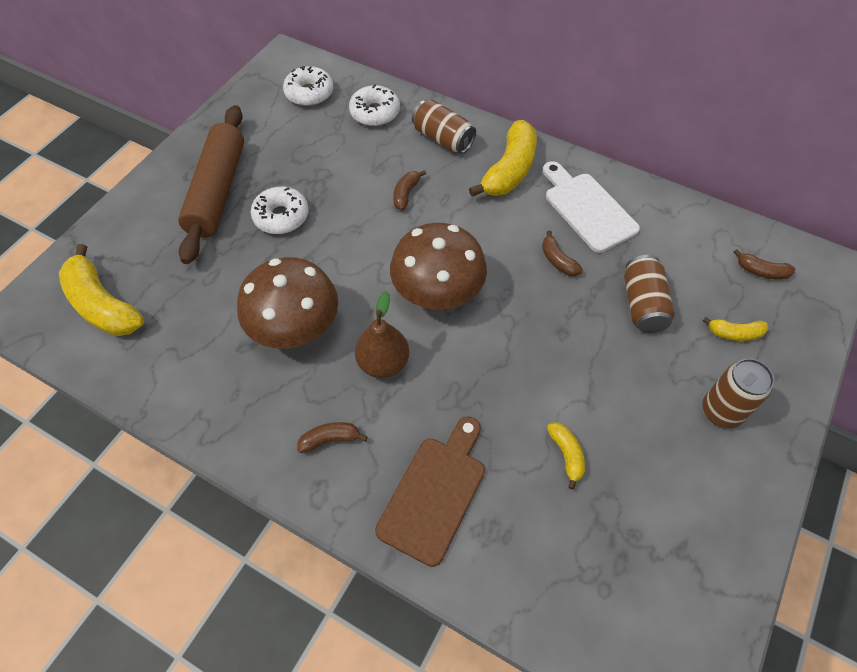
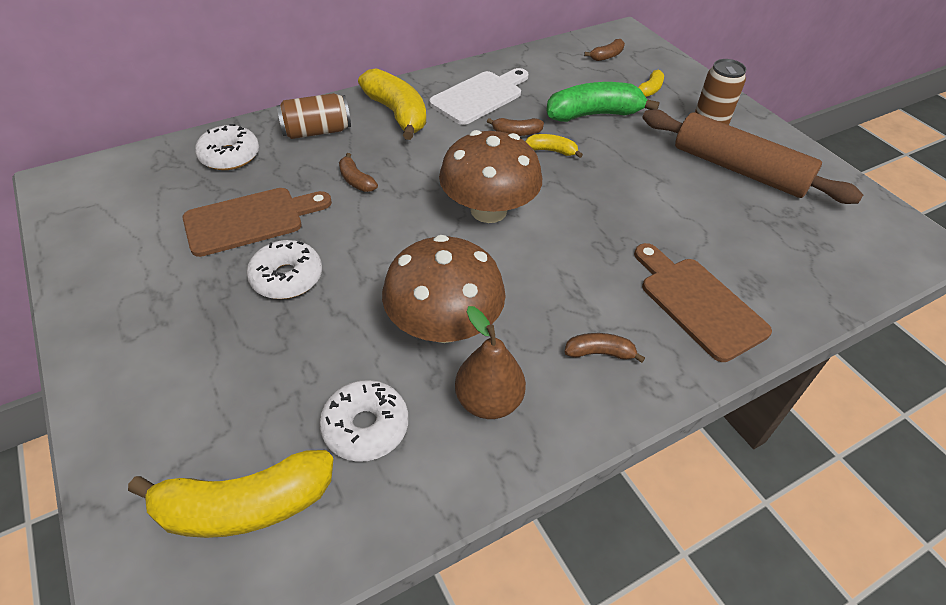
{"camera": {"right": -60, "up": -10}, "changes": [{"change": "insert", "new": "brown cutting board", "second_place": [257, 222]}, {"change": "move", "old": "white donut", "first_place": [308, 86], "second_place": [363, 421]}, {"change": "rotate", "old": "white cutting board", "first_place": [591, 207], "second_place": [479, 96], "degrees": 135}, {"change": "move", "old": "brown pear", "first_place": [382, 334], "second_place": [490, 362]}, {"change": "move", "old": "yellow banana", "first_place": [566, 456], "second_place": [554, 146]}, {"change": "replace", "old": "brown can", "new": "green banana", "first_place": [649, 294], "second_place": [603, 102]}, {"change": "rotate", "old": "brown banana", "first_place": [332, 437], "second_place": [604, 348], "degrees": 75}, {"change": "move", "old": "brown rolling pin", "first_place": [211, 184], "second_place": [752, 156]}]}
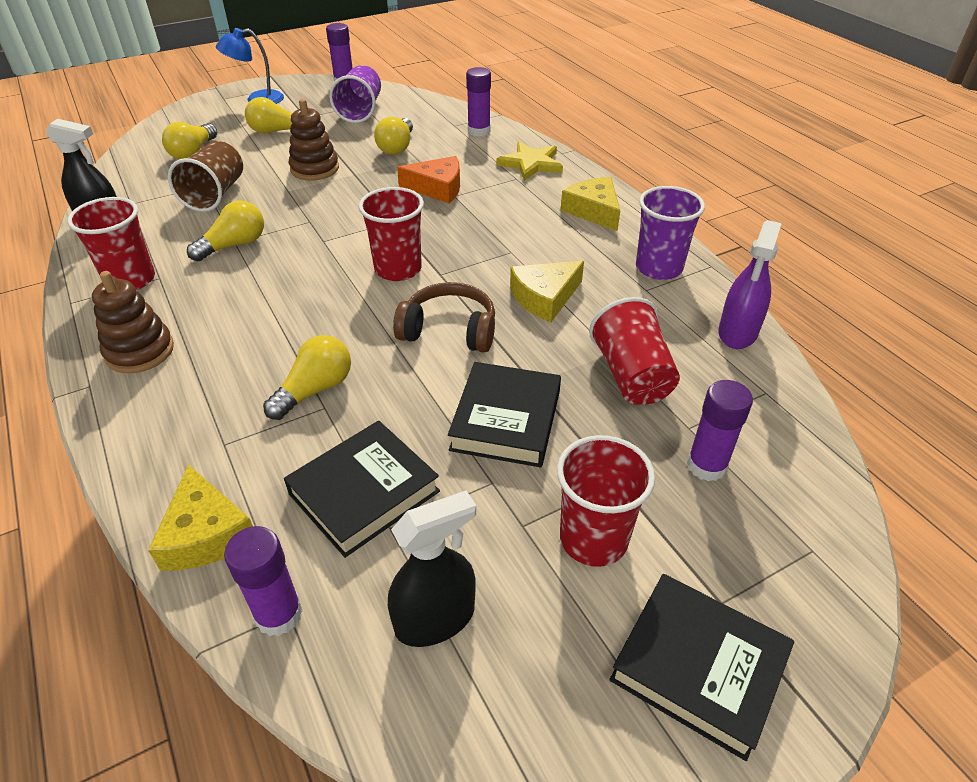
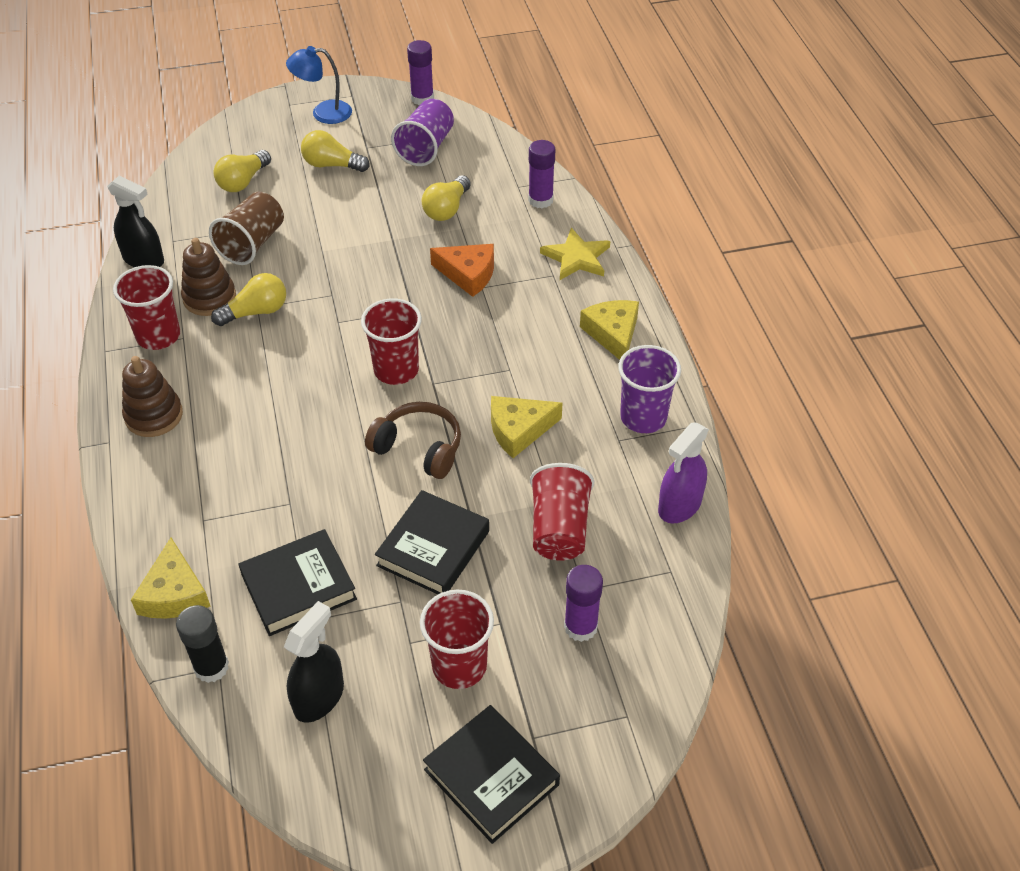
{"camera": {"right": 15, "up": 5}, "changes": [{"change": "recolor", "old": "purple glue stick", "new": "black glue stick", "first_place": [263, 581], "second_place": [202, 644]}, {"change": "move", "old": "brown stacking toy", "first_place": [314, 140], "second_place": [208, 277]}, {"change": "rotate", "old": "black spray bottle", "first_place": [432, 568], "second_place": [314, 662], "degrees": -45}, {"change": "delete", "old": "yellow light bulb", "first_place": [307, 377]}]}
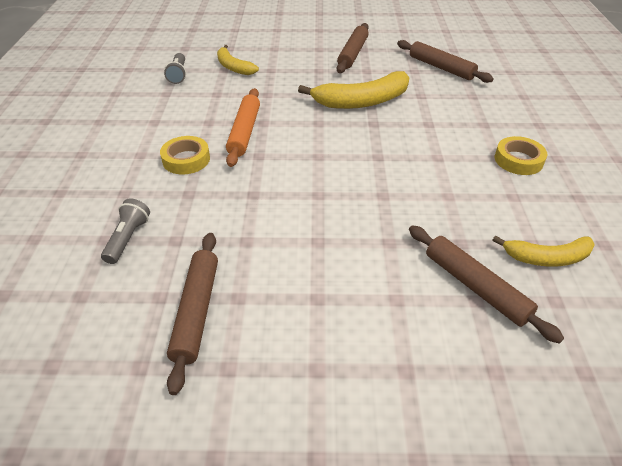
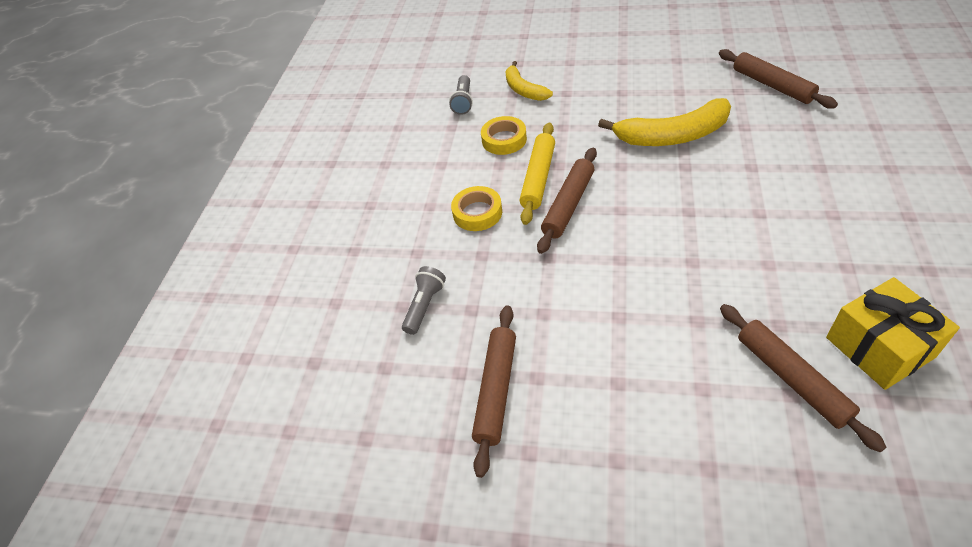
{"camera": {"right": 15, "up": 5}, "changes": [{"change": "move", "old": "yellow tape", "first_place": [521, 155], "second_place": [504, 135]}, {"change": "recolor", "old": "orange rolling pin", "new": "yellow rolling pin", "first_place": [243, 127], "second_place": [537, 174]}, {"change": "move", "old": "brown rolling pin", "first_place": [353, 48], "second_place": [567, 201]}, {"change": "replace", "old": "yellow banana", "new": "yellow gift", "first_place": [543, 251], "second_place": [893, 333]}]}
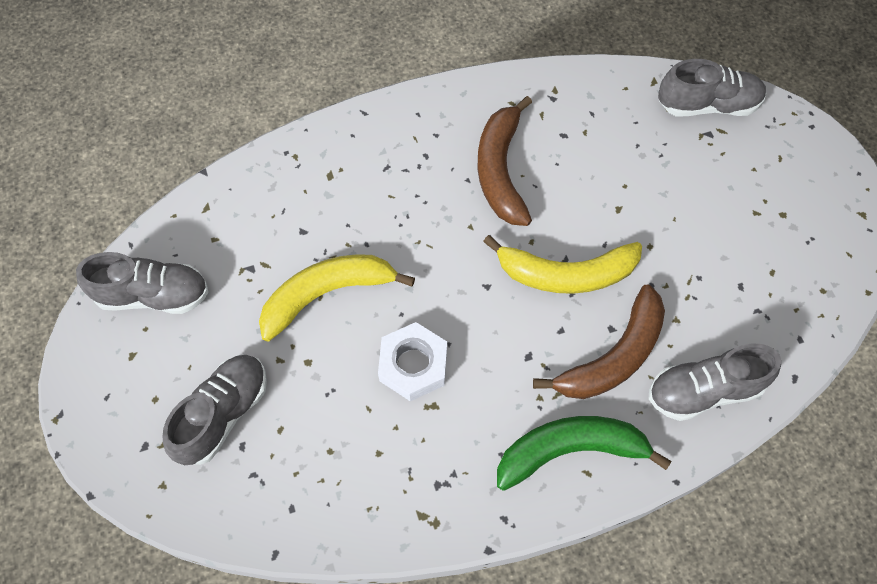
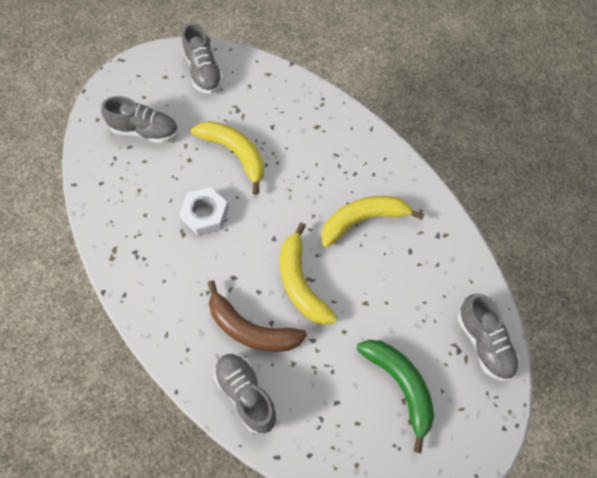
{"camera": {"right": 70, "up": 0}, "changes": [{"change": "recolor", "old": "brown banana", "new": "yellow banana", "first_place": [505, 161], "second_place": [372, 222]}, {"change": "move", "old": "green banana", "first_place": [584, 453], "second_place": [395, 396]}]}
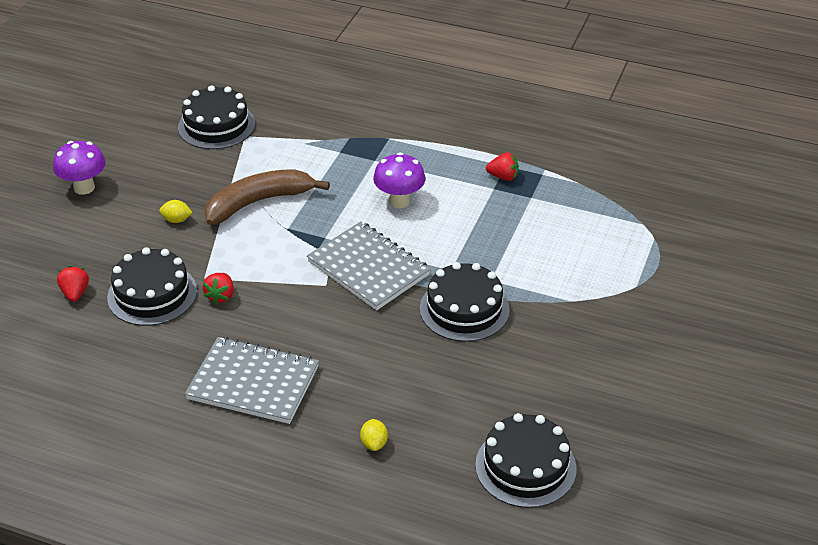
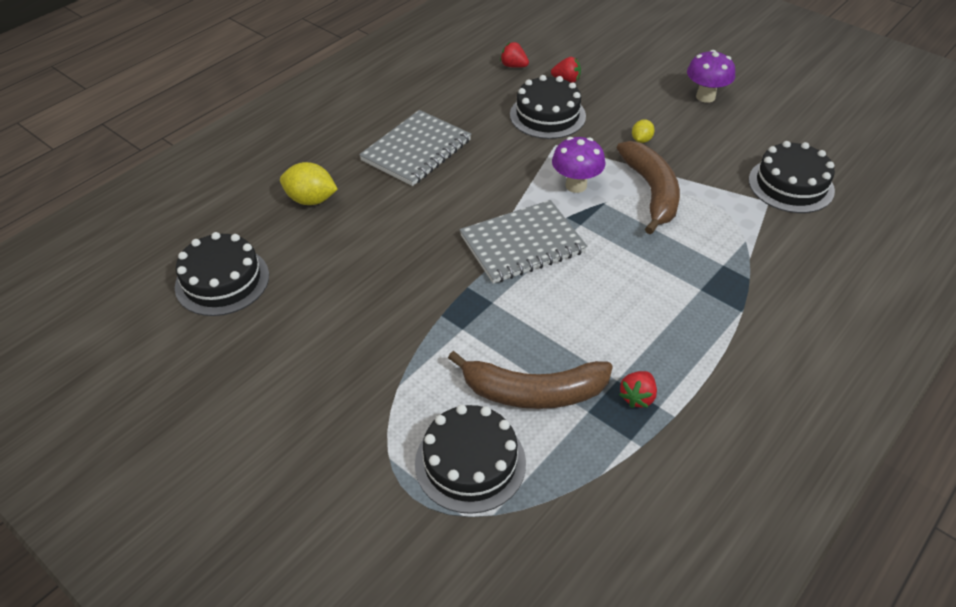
{"camera": {"right": 110, "up": 5}, "changes": [{"change": "resize", "old": "yellow lemon", "first_place": [374, 435], "second_place": [309, 183], "factor": 1.79}, {"change": "move", "old": "black cake", "first_place": [465, 302], "second_place": [470, 459]}, {"change": "insert", "new": "brown banana", "second_place": [530, 380]}, {"change": "move", "old": "red strawberry", "first_place": [218, 288], "second_place": [514, 55]}, {"change": "move", "old": "purple mushroom", "first_place": [399, 180], "second_place": [579, 165]}]}
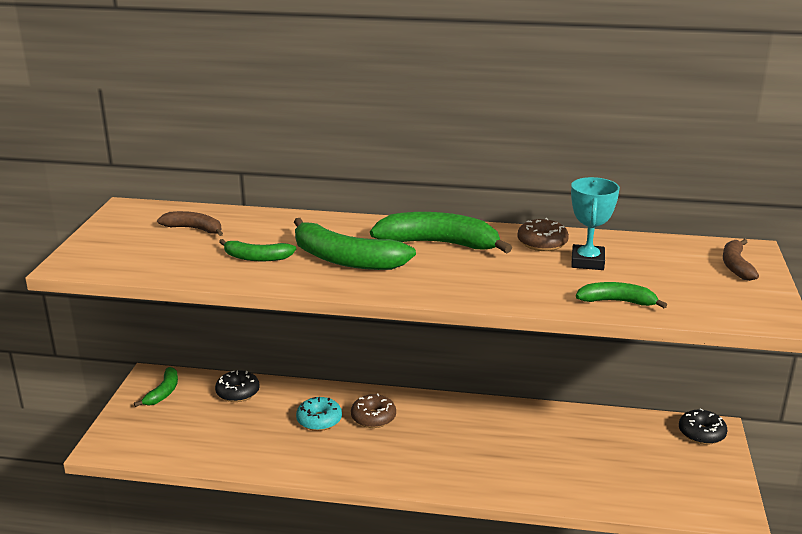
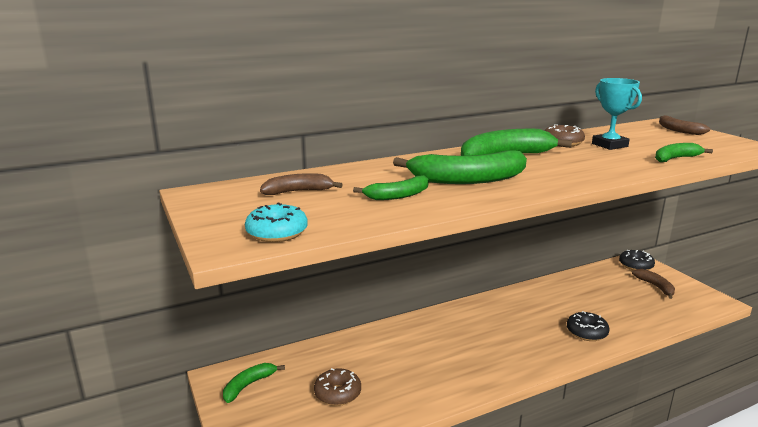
{"camera": {"right": -35, "up": -5}, "changes": [{"change": "rotate", "old": "green banana", "first_place": [156, 387], "second_place": [254, 383], "degrees": -120}, {"change": "move", "old": "turquoise donut", "first_place": [319, 414], "second_place": [276, 222]}, {"change": "move", "old": "brown donut", "first_place": [373, 411], "second_place": [337, 387]}, {"change": "move", "old": "black donut", "first_place": [237, 386], "second_place": [588, 326]}, {"change": "insert", "new": "brown banana", "second_place": [653, 284]}]}
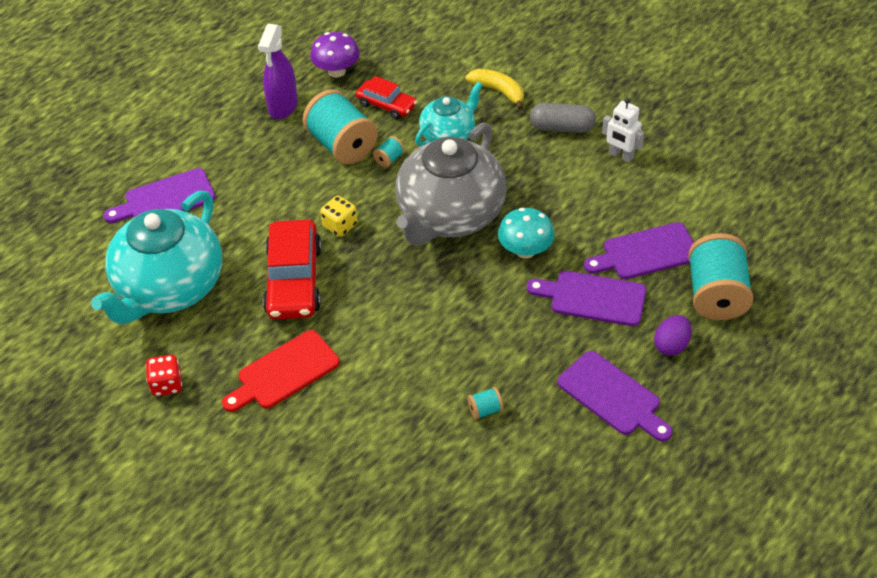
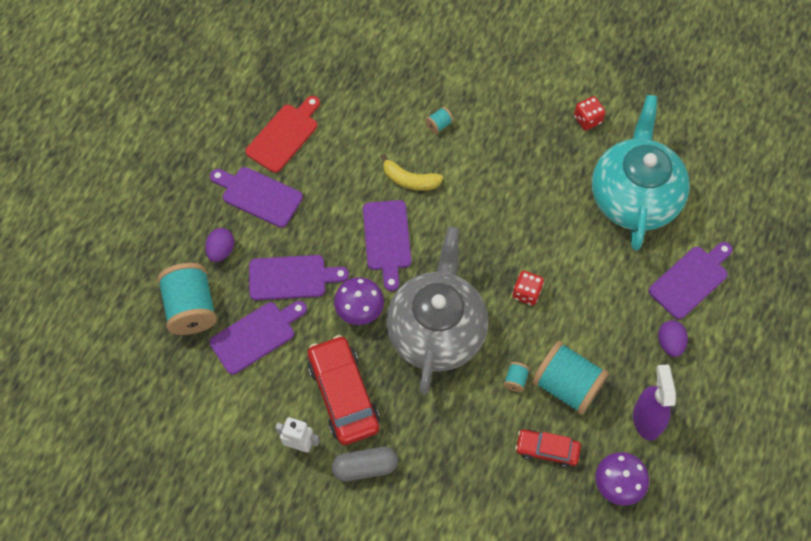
{"camera": {"right": 160, "up": 15}, "changes": [{"change": "move", "old": "red cutting board", "first_place": [281, 371], "second_place": [282, 134]}, {"change": "move", "old": "red car", "first_place": [292, 270], "second_place": [344, 390]}, {"change": "recolor", "old": "turquoise mushroom", "new": "purple mushroom", "first_place": [526, 233], "second_place": [359, 301]}, {"change": "insert", "new": "purple cutting board", "second_place": [387, 245]}, {"change": "move", "old": "yellow banana", "first_place": [494, 89], "second_place": [412, 172]}, {"change": "move", "old": "turquoise spool", "first_place": [485, 403], "second_place": [440, 120]}, {"change": "recolor", "old": "yellow dice", "new": "red dice", "first_place": [339, 216], "second_place": [528, 288]}, {"change": "insert", "new": "purple egg", "second_place": [673, 338]}, {"change": "delete", "old": "turquoise teapot", "first_place": [449, 114]}]}
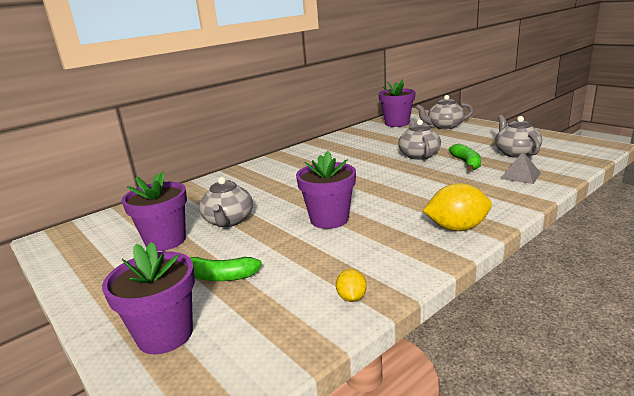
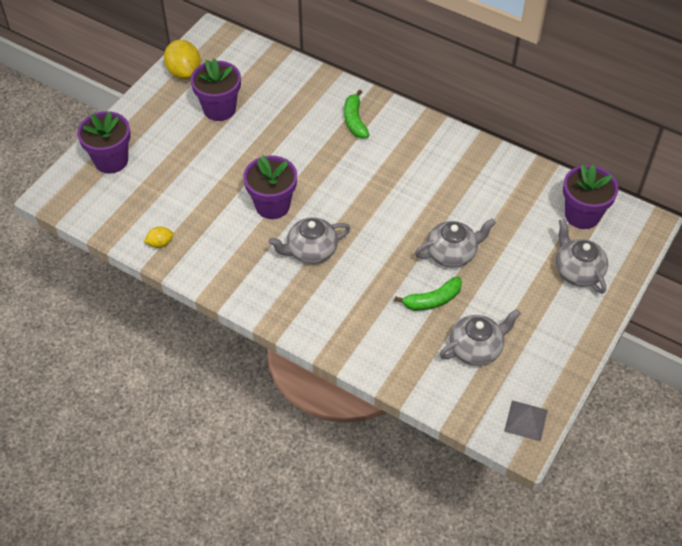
{"camera": {"right": 70, "up": 30}, "changes": [{"change": "move", "old": "yellow lemon", "first_place": [457, 207], "second_place": [182, 59]}, {"change": "move", "old": "grey teapot", "first_place": [226, 202], "second_place": [309, 240]}, {"change": "move", "old": "green banana", "first_place": [226, 269], "second_place": [356, 114]}, {"change": "move", "old": "grey pyramid", "first_place": [520, 168], "second_place": [526, 421]}]}
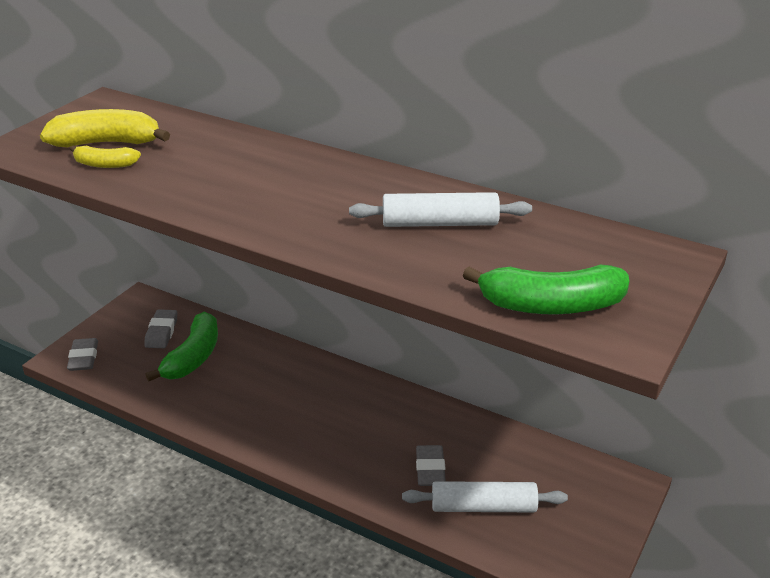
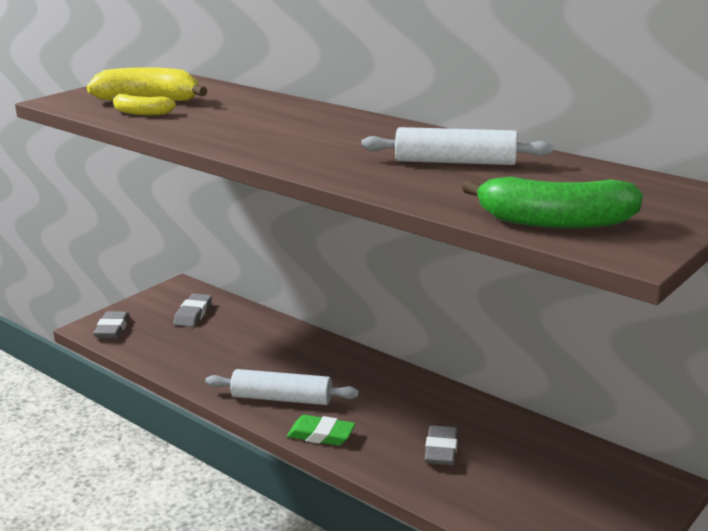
{"camera": {"right": 10, "up": -10}, "changes": [{"change": "move", "old": "white rolling pin", "first_place": [485, 496], "second_place": [282, 387]}, {"change": "insert", "new": "green eraser", "second_place": [321, 430]}, {"change": "delete", "old": "green banana", "first_place": [181, 347]}]}
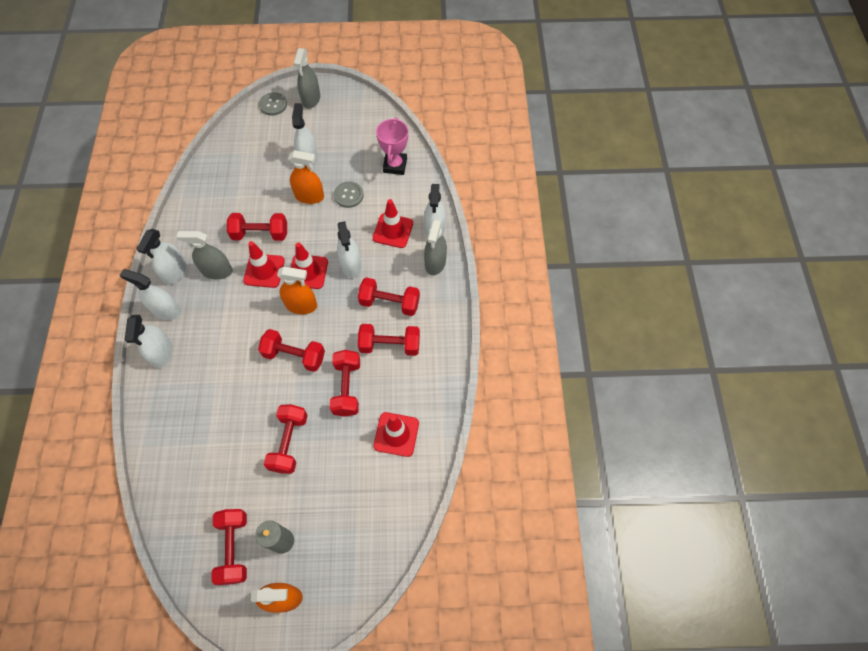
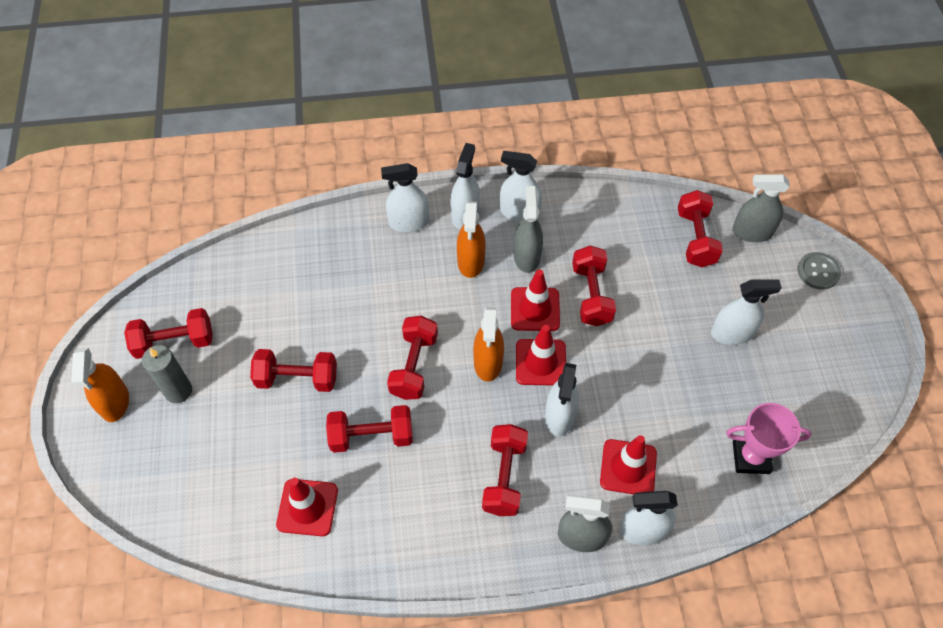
{"camera": {"right": 85, "up": -5}, "changes": [{"change": "move", "old": "orange spray bottle", "first_place": [306, 177], "second_place": [471, 239]}, {"change": "rotate", "old": "white spray bottle", "first_place": [349, 249], "second_place": [562, 400], "degrees": -60}, {"change": "move", "old": "red dumbbell", "first_place": [389, 340], "second_place": [700, 228]}, {"change": "move", "old": "grey spray bottle", "first_place": [306, 78], "second_place": [761, 208]}, {"change": "delete", "old": "grey button", "first_place": [349, 195]}]}
